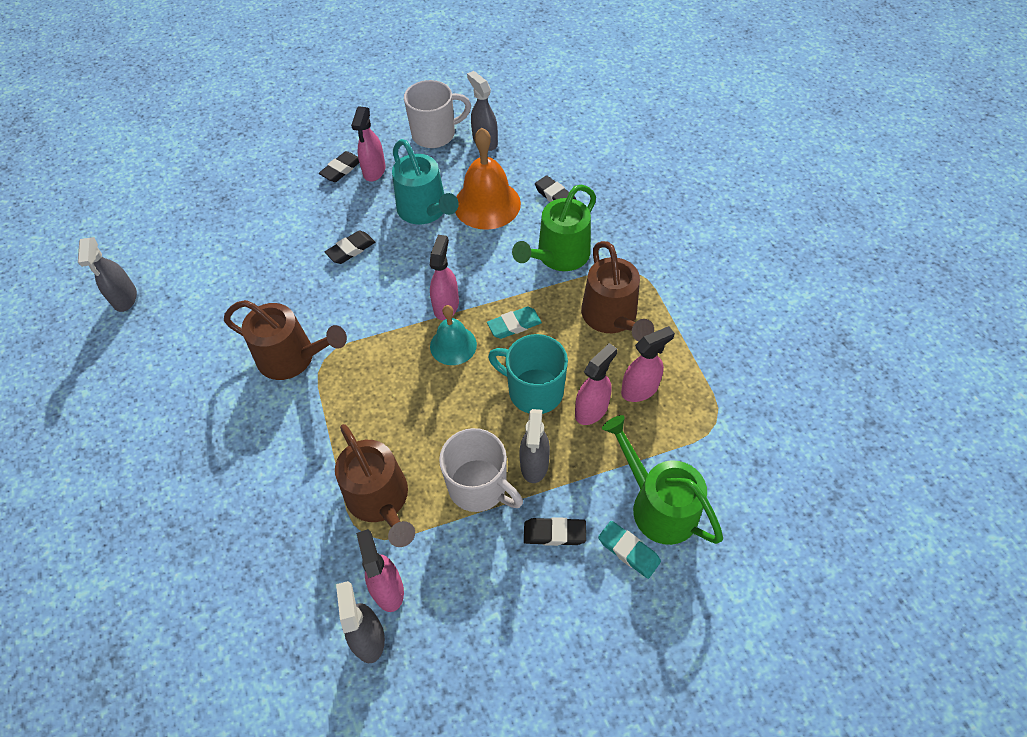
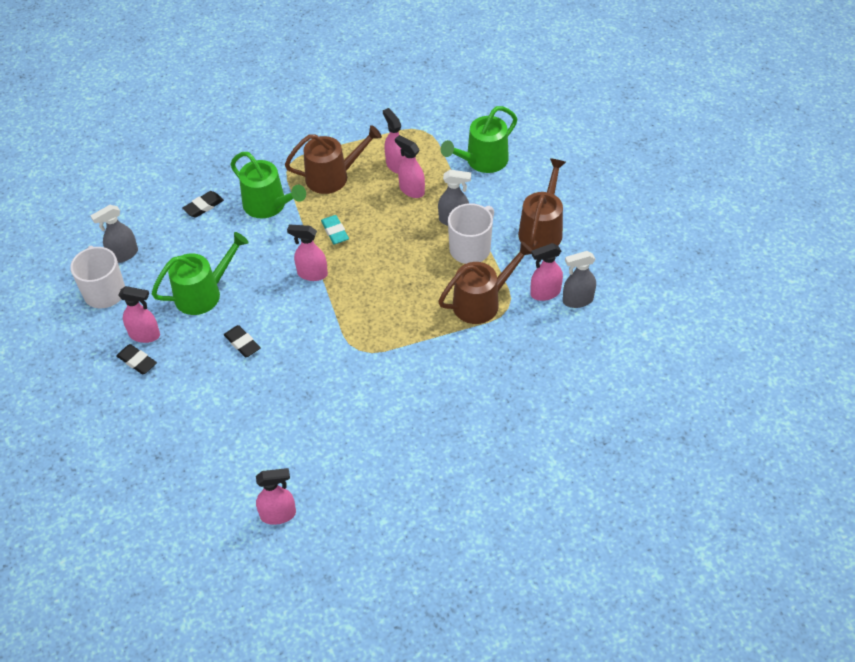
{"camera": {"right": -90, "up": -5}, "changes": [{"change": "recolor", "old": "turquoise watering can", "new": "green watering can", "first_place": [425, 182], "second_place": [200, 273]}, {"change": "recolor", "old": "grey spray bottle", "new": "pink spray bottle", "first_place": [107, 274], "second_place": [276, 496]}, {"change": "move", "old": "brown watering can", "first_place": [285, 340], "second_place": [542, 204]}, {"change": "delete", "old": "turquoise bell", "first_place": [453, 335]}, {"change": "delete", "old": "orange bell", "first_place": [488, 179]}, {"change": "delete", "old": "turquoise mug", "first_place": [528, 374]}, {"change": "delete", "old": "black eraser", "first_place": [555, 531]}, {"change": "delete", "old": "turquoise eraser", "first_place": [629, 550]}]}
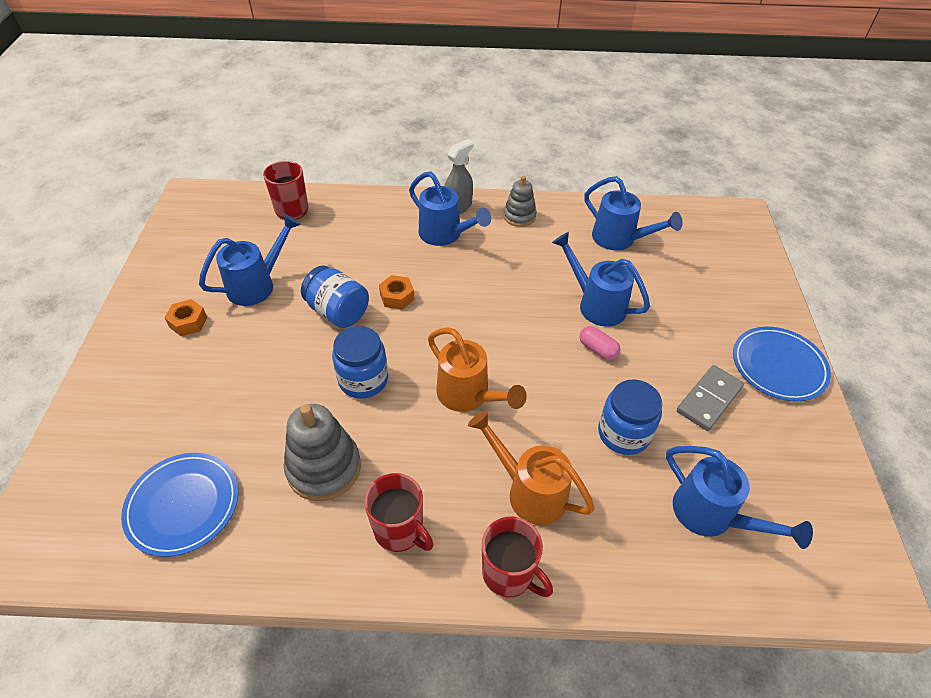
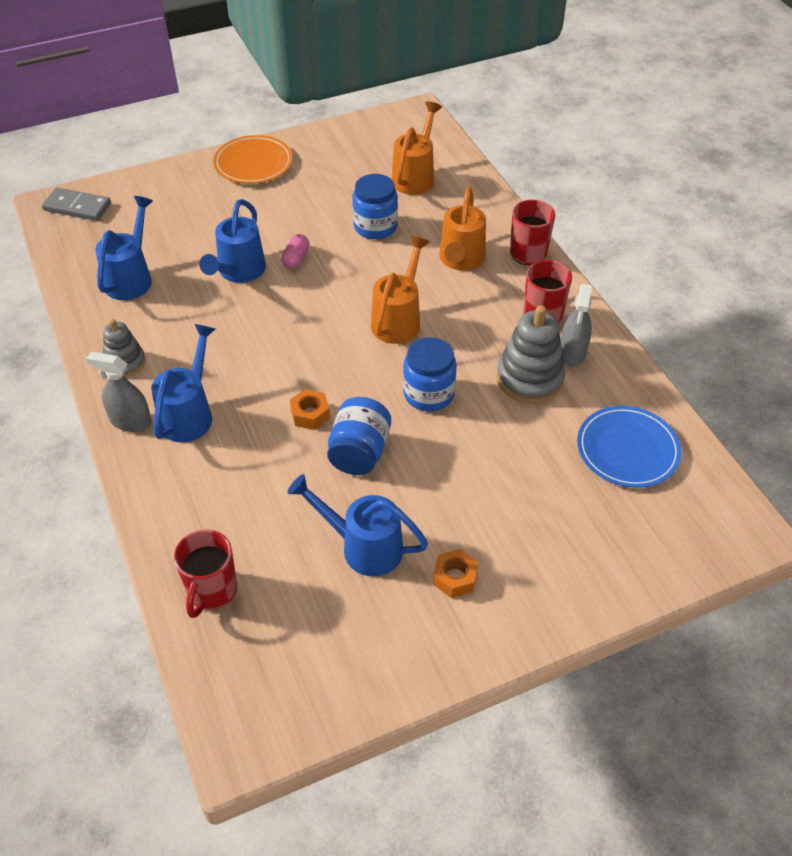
{"camera": {"right": -115, "up": 0}, "changes": [{"change": "move", "old": "grey domino", "first_place": [710, 398], "second_place": [76, 204]}, {"change": "recolor", "old": "blue plate", "new": "orange plate", "first_place": [782, 364], "second_place": [253, 159]}, {"change": "recolor", "old": "blue watering can", "new": "orange watering can", "first_place": [739, 497], "second_place": [416, 148]}, {"change": "insert", "new": "grey spray bottle", "second_place": [576, 325]}]}
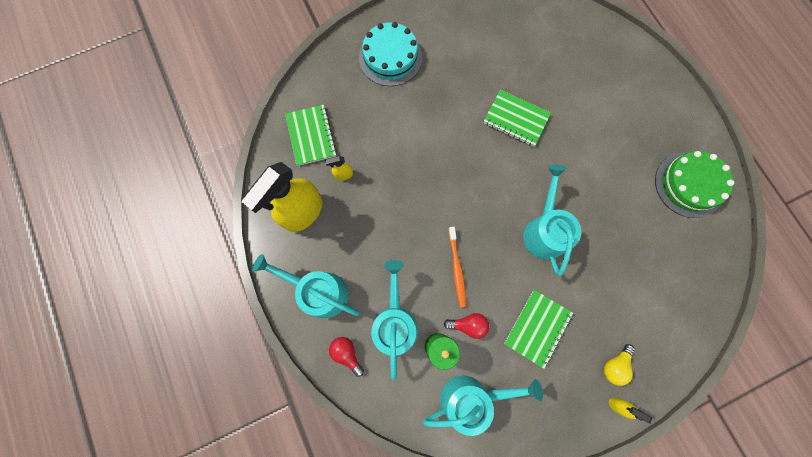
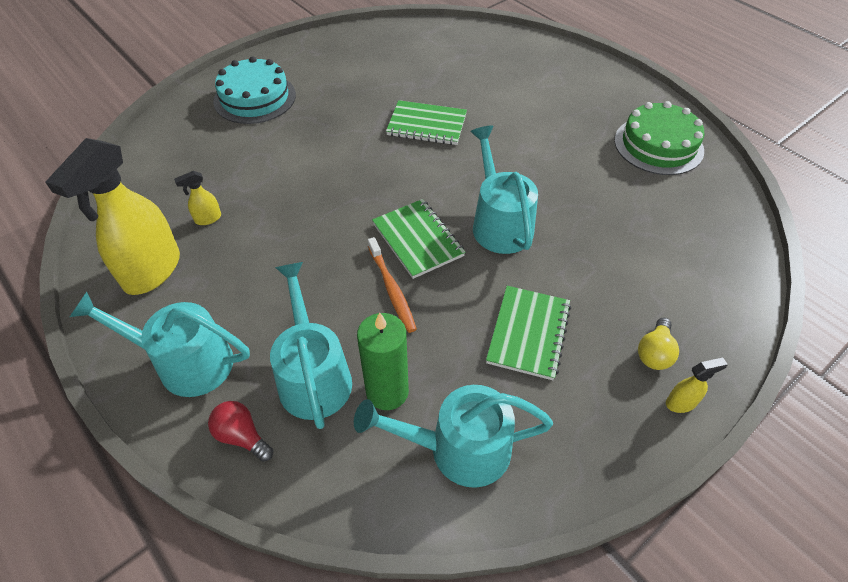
{"camera": {"right": -15, "up": -25}, "changes": [{"change": "rotate", "old": "turquoise watering can", "first_place": [483, 406], "second_place": [453, 436], "degrees": -150}, {"change": "move", "old": "green notebook", "first_place": [311, 135], "second_place": [419, 239]}, {"change": "rotate", "old": "yellow spray bottle", "first_place": [630, 410], "second_place": [697, 385], "degrees": 150}, {"change": "delete", "old": "red light bulb", "first_place": [466, 326]}]}
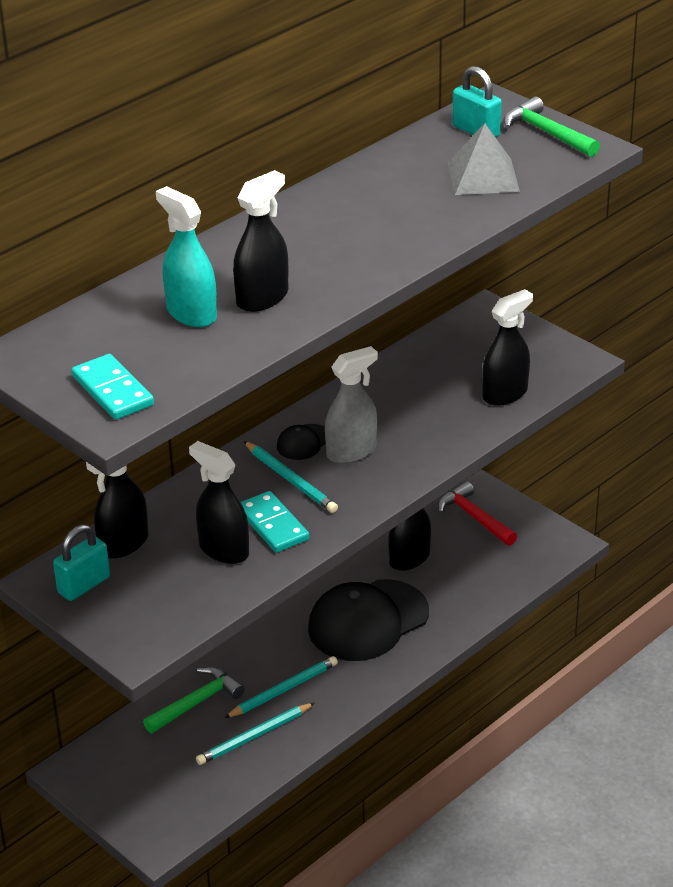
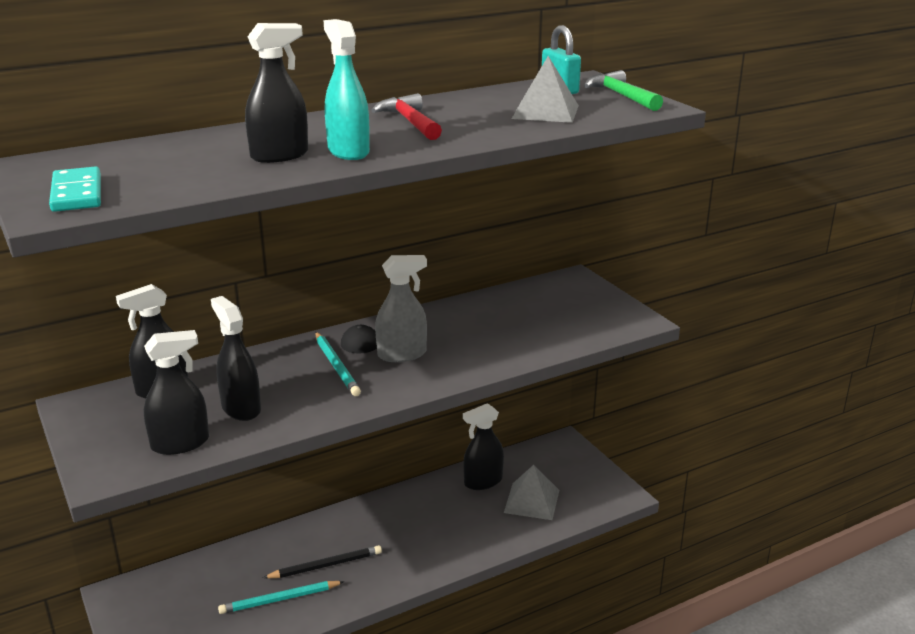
{"camera": {"right": 15, "up": -10}, "changes": [{"change": "move", "old": "black spray bottle", "first_place": [507, 347], "second_place": [176, 392]}, {"change": "recolor", "old": "turquoise pencil", "new": "black pencil", "first_place": [281, 687], "second_place": [322, 561]}, {"change": "move", "old": "turquoise spray bottle", "first_place": [186, 256], "second_place": [346, 89]}, {"change": "move", "old": "red hammer", "first_place": [477, 513], "second_place": [406, 116]}, {"change": "insert", "new": "grey pyramid", "second_place": [531, 492]}, {"change": "delete", "old": "turquoise padlock", "first_place": [81, 562]}, {"change": "delete", "old": "green hammer", "first_place": [194, 700]}, {"change": "delete", "old": "turquoise domino", "first_place": [275, 522]}, {"change": "delete", "old": "black cap", "first_place": [368, 620]}]}
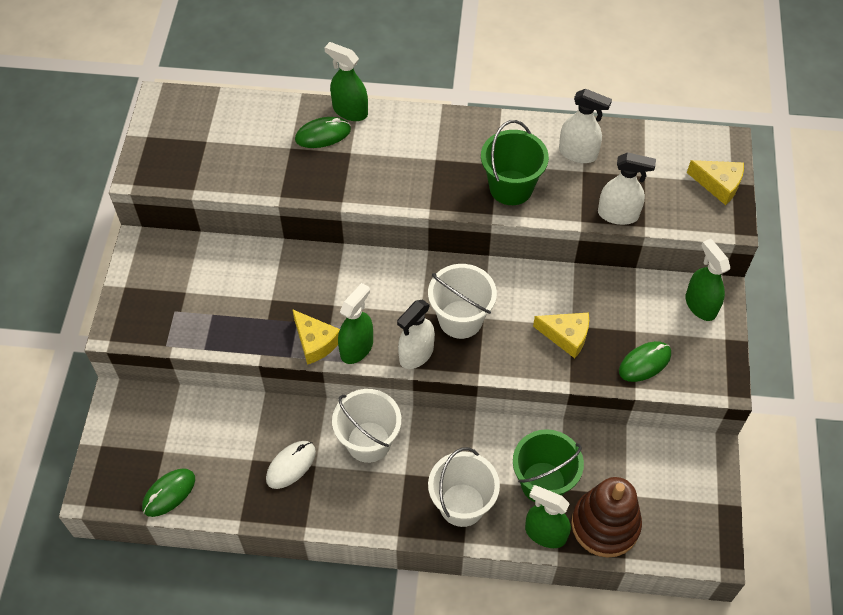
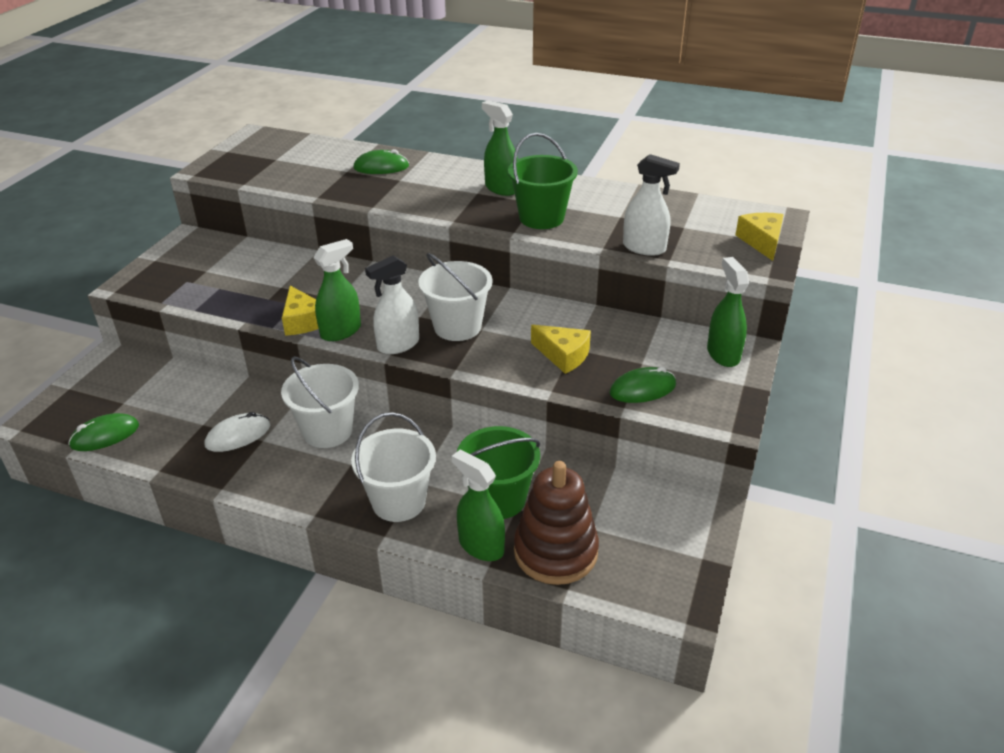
{"camera": {"right": 15, "up": -20}, "changes": [{"change": "move", "old": "green spray bottle", "first_place": [346, 81], "second_place": [500, 148]}, {"change": "rotate", "old": "yellow cheese", "first_place": [715, 182], "second_place": [759, 237], "degrees": -135}, {"change": "delete", "old": "white spray bottle", "first_place": [585, 126]}]}
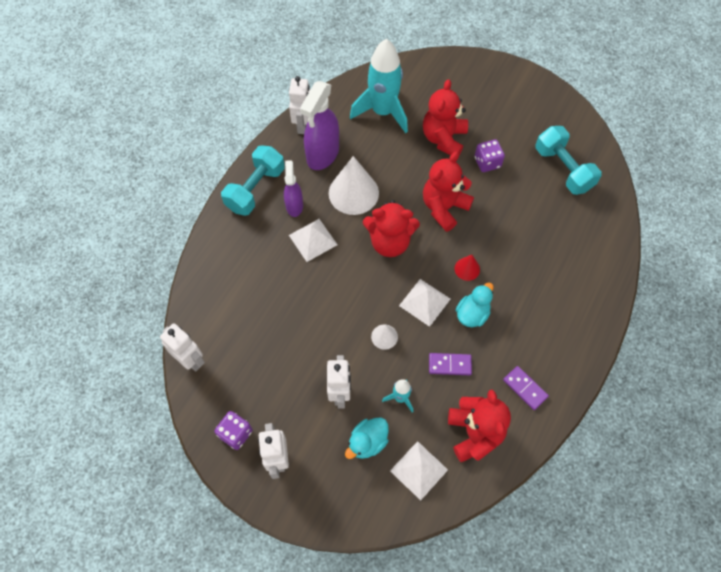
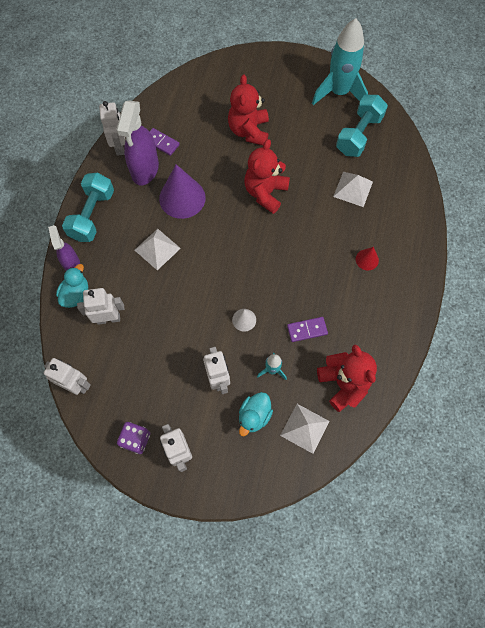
{"camera": {"right": -15, "up": 5}, "changes": [{"change": "move", "old": "purple spray bottle", "first_place": [293, 188], "second_place": [64, 248]}, {"change": "move", "old": "turquoise duck", "first_place": [475, 305], "second_place": [72, 286]}, {"change": "insert", "new": "white robot", "second_place": [100, 306]}, {"change": "move", "old": "purple domino", "first_place": [526, 388], "second_place": [164, 142]}, {"change": "recolor", "old": "white cone", "new": "purple cone", "first_place": [354, 185], "second_place": [182, 191]}, {"change": "move", "old": "turquoise rocket", "first_place": [379, 86], "second_place": [340, 61]}, {"change": "move", "old": "white pyramid", "first_place": [424, 303], "second_place": [353, 189]}, {"change": "rotate", "old": "turquoise dumbbell", "first_place": [568, 160], "second_place": [362, 126], "degrees": 75}, {"change": "move", "old": "red cone", "first_place": [467, 268], "second_place": [367, 258]}, {"change": "delete", "old": "red teddy bear", "first_place": [391, 228]}, {"change": "delete", "old": "purple dice", "first_place": [489, 155]}]}
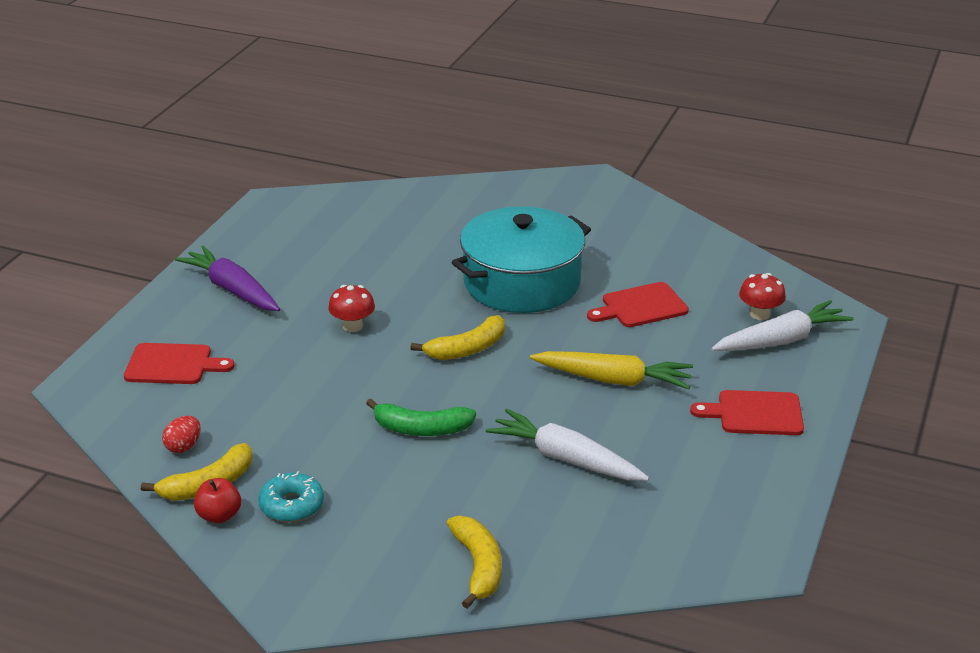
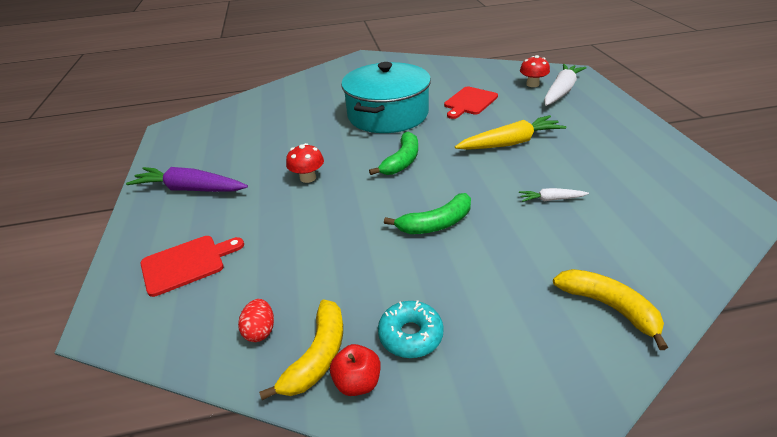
{"camera": {"right": -30, "up": 5}, "changes": [{"change": "recolor", "old": "yellow banana", "new": "green banana", "first_place": [457, 337], "second_place": [393, 153]}, {"change": "resize", "old": "white carrot", "first_place": [567, 445], "second_place": [554, 195], "factor": 0.49}, {"change": "delete", "old": "red cutting board", "first_place": [747, 412]}]}
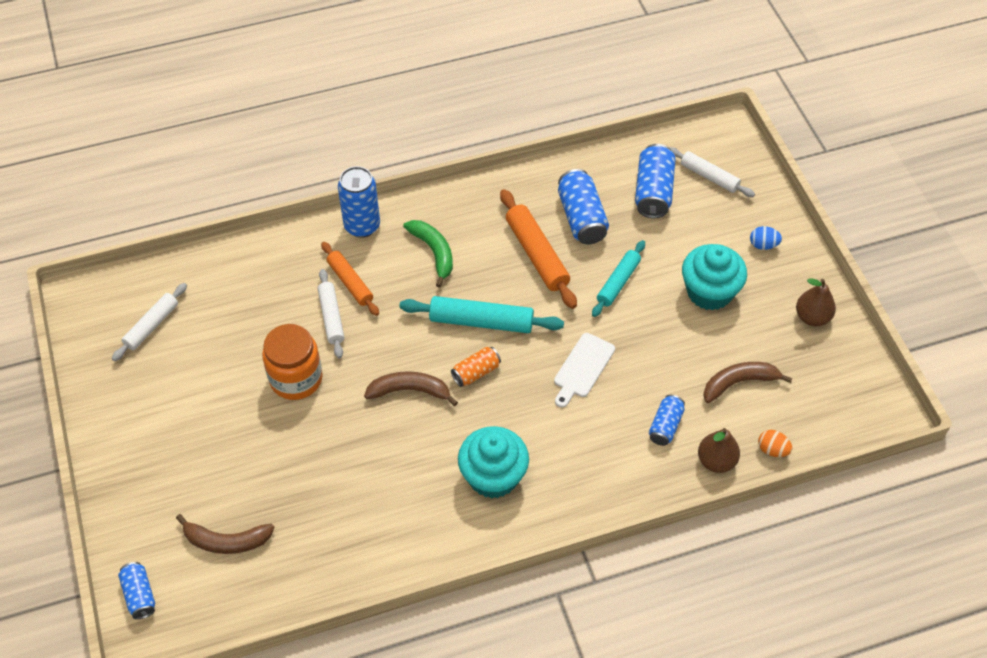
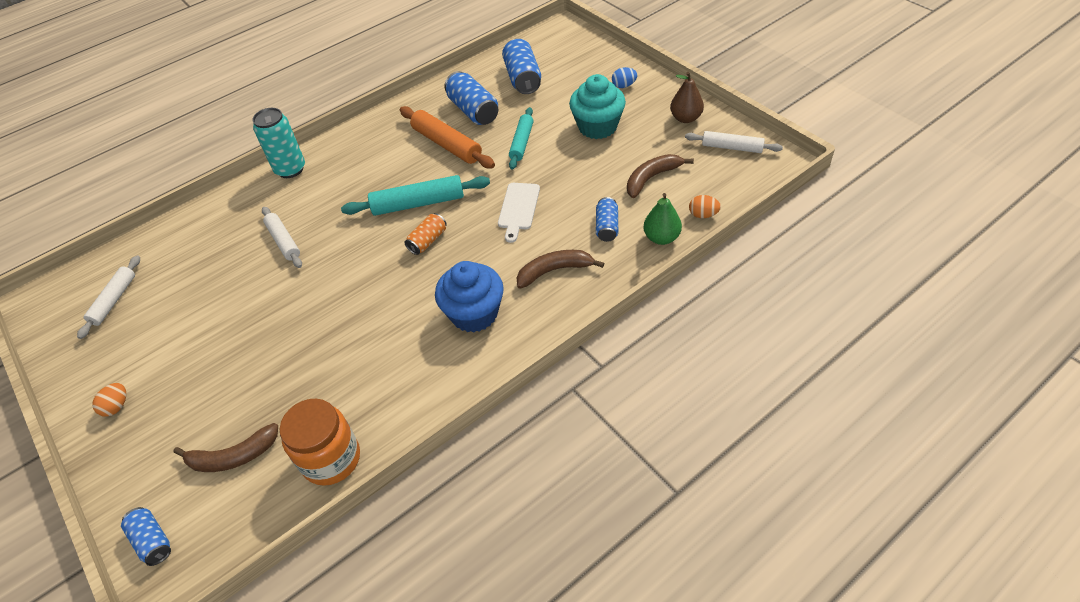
{"camera": {"right": -15, "up": -5}, "changes": [{"change": "insert", "new": "orange egg", "second_place": [109, 400]}, {"change": "recolor", "old": "blue can", "new": "turquoise can", "first_place": [359, 202], "second_place": [278, 143]}, {"change": "move", "old": "orange jar", "first_place": [292, 362], "second_place": [320, 442]}, {"change": "recolor", "old": "turquoise cupcake", "new": "blue cupcake", "first_place": [493, 462], "second_place": [469, 297]}, {"change": "move", "old": "brown banana", "first_place": [411, 388], "second_place": [560, 269]}, {"change": "recolor", "old": "brown pear", "new": "green pear", "first_place": [719, 450], "second_place": [662, 219]}, {"change": "move", "old": "white rolling pin", "first_place": [712, 172], "second_place": [734, 142]}, {"change": "delete", "old": "orange rolling pin", "first_place": [350, 279]}, {"change": "delete", "old": "green banana", "first_place": [428, 253]}]}
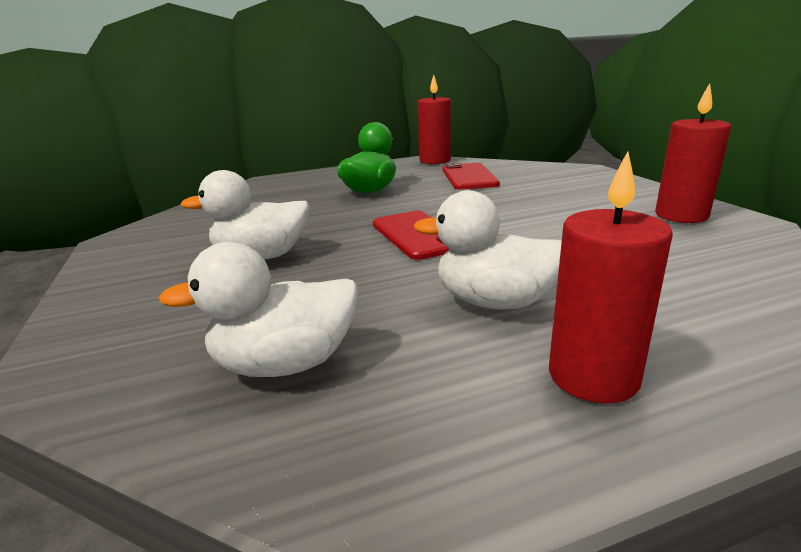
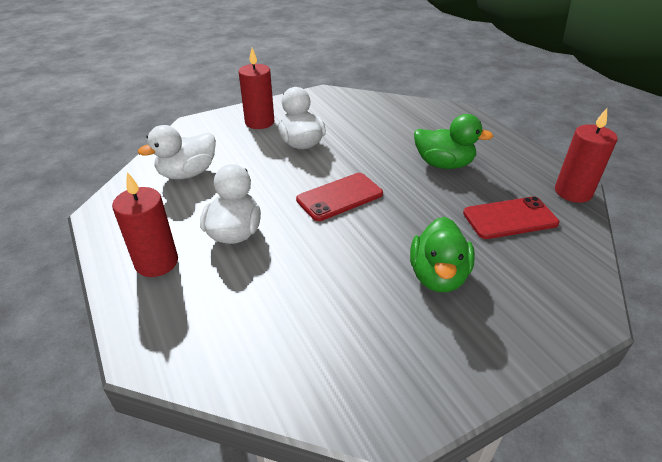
{"camera": {"right": 80, "up": 15}, "changes": [{"change": "rotate", "old": "white duck", "first_place": [258, 309], "second_place": [177, 152], "degrees": -105}, {"change": "move", "old": "red candle", "first_place": [693, 153], "second_place": [256, 88]}, {"change": "insert", "new": "green duck", "second_place": [442, 254]}]}
